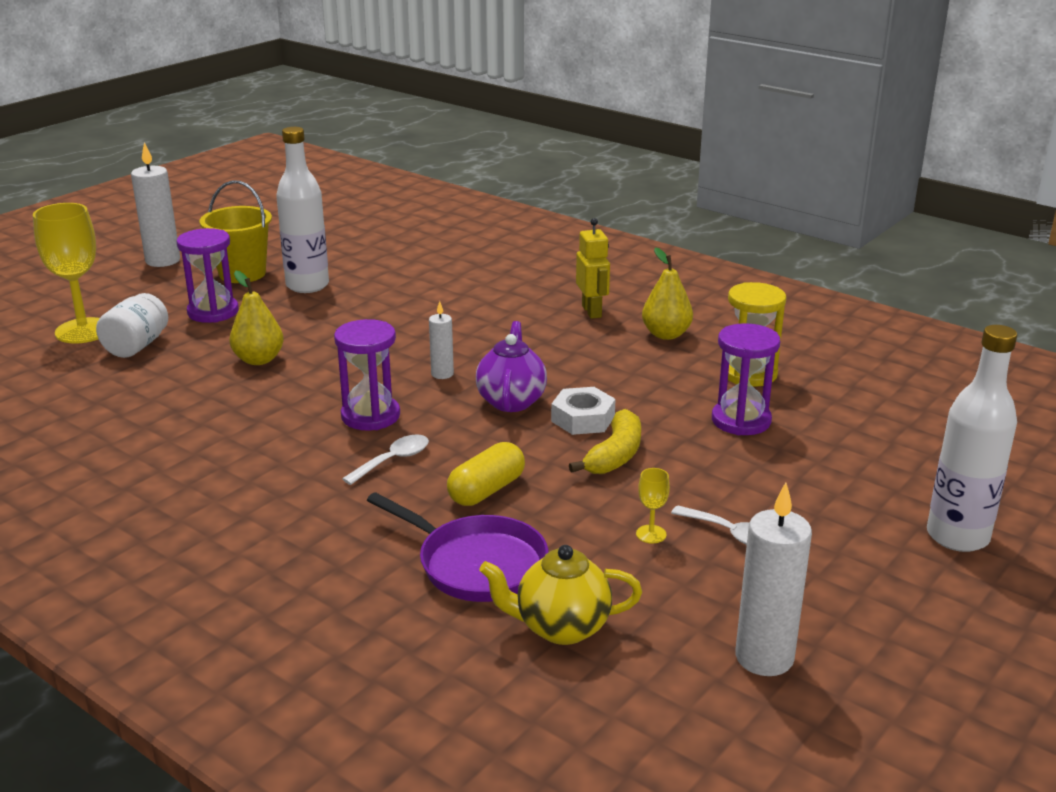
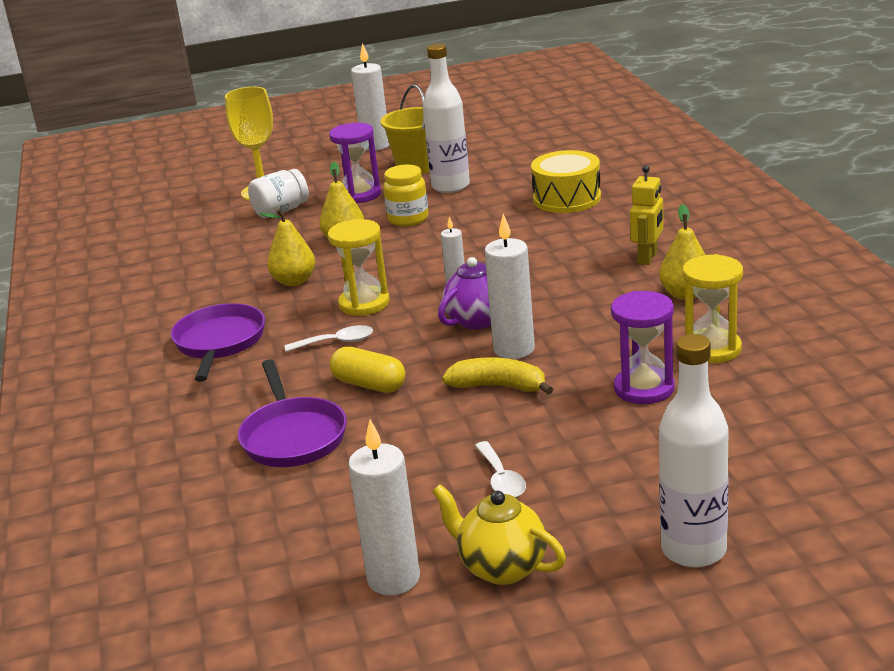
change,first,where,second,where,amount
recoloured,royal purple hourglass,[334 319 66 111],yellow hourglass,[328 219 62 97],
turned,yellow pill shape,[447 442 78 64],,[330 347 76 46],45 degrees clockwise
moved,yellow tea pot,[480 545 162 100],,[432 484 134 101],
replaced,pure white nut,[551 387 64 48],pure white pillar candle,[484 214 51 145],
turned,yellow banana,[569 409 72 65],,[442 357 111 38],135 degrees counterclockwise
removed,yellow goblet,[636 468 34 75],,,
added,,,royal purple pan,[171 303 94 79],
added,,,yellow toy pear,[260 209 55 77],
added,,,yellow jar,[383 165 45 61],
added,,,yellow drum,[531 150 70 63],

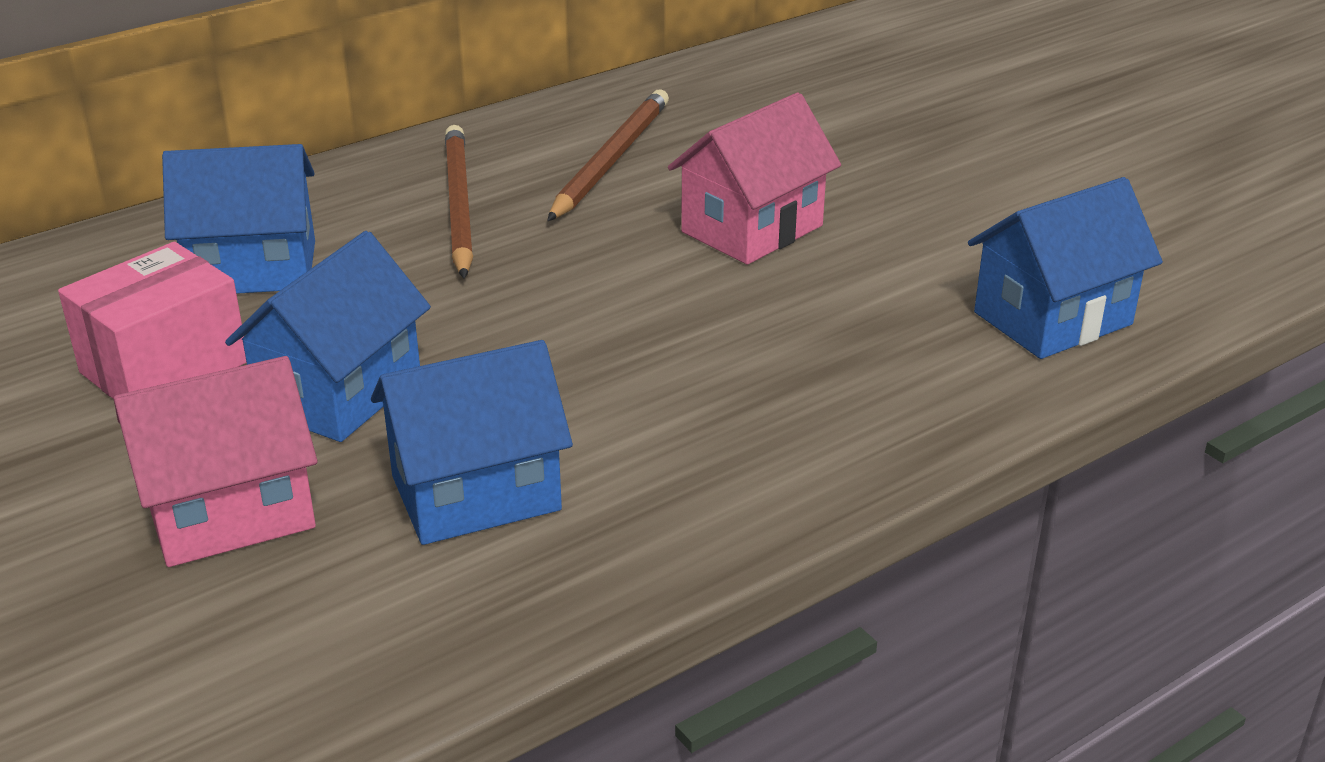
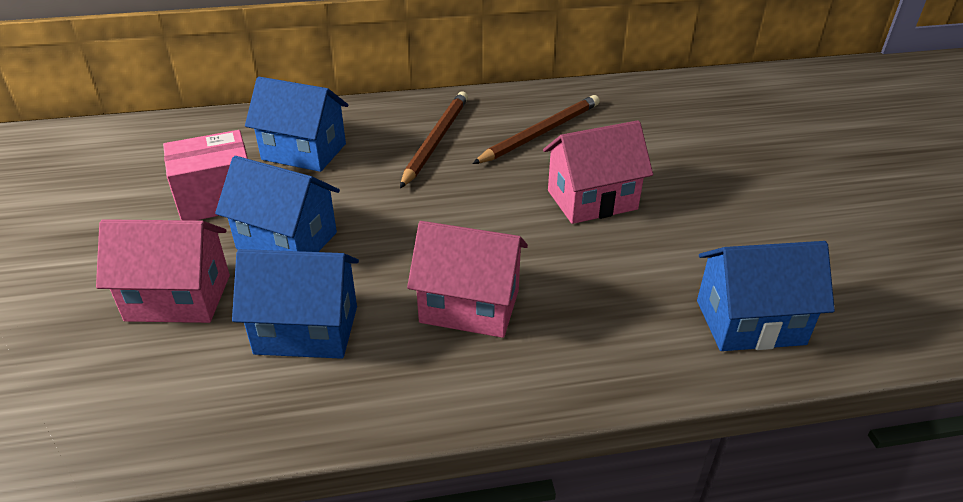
change,first,where,second,where,amount
turned,cobalt cottage,[225 231 206 211],,[215 156 125 96],60 degrees clockwise
added,,,rosy cottage,[407 221 121 117],

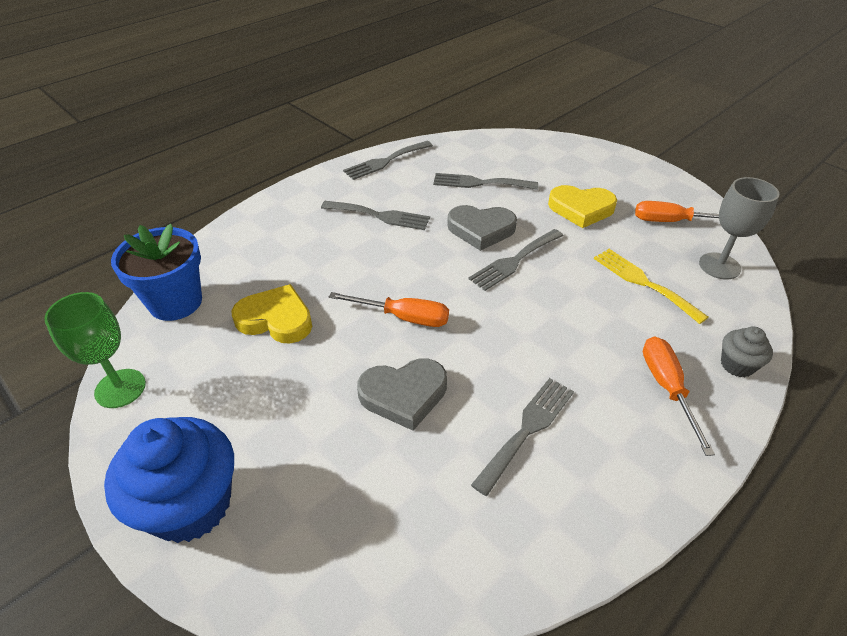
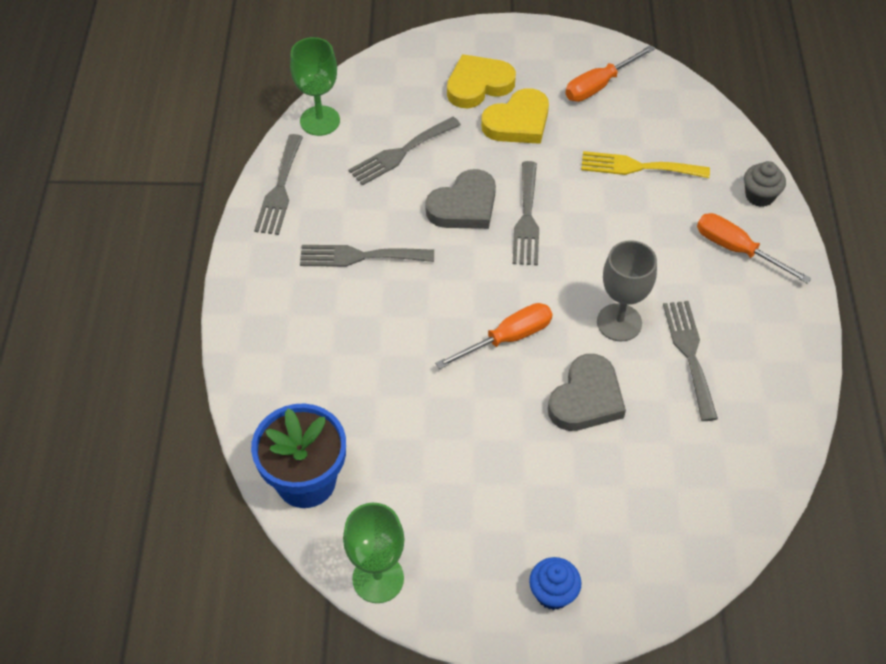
change,first,where,second,where,amount
resized,cobalt muffin,[104 417 130 126],,[529 557 52 53],x0.48
moved,yellow heart shape,[232 284 80 60],,[447 54 69 54],
turned,ash-grey fork,[321 201 109 29],,[300 245 134 22],150 degrees counterclockwise
moved,ash-grey goblet,[699 177 80 102],,[597 240 60 102],
added,,,leaf-green goblet,[290 37 50 99],

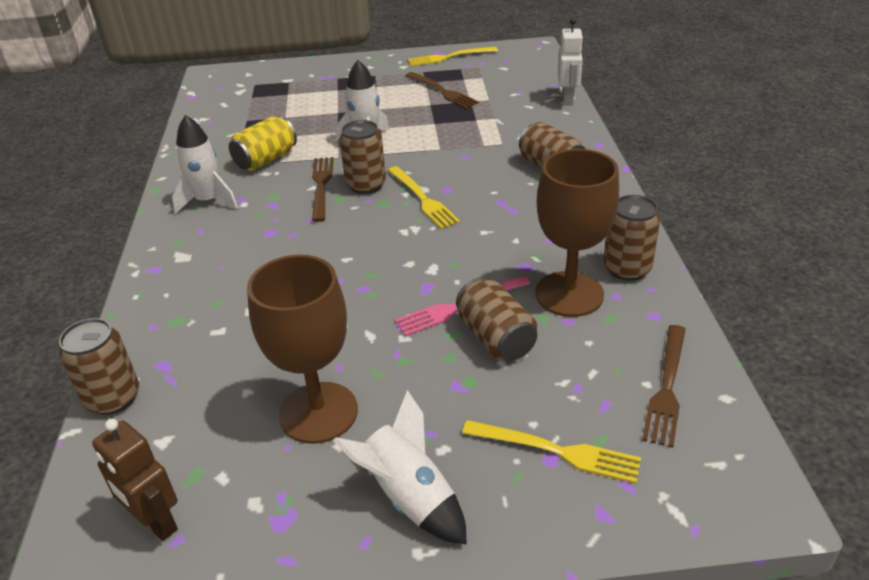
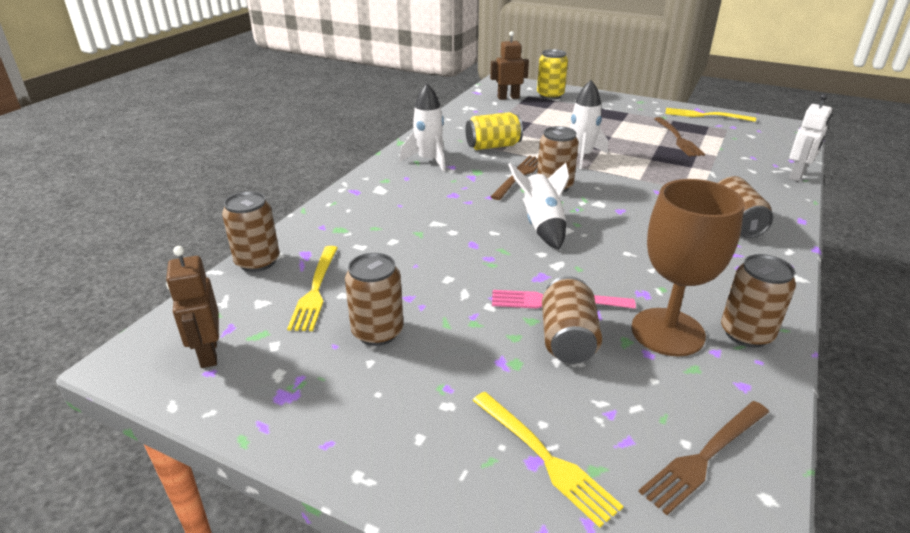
change,first,where,second,where,amount
replaced,dark brown goblet,[247 255 111 189],dark brown tin,[345 253 58 93],
moved,pure white rocket,[333 390 134 154],,[508 163 61 86],
moved,yellow fork,[388 166 72 63],,[287 246 51 85],
added,,,dark brown robot,[490 31 39 69],
added,,,yellow tin,[537 49 31 51],

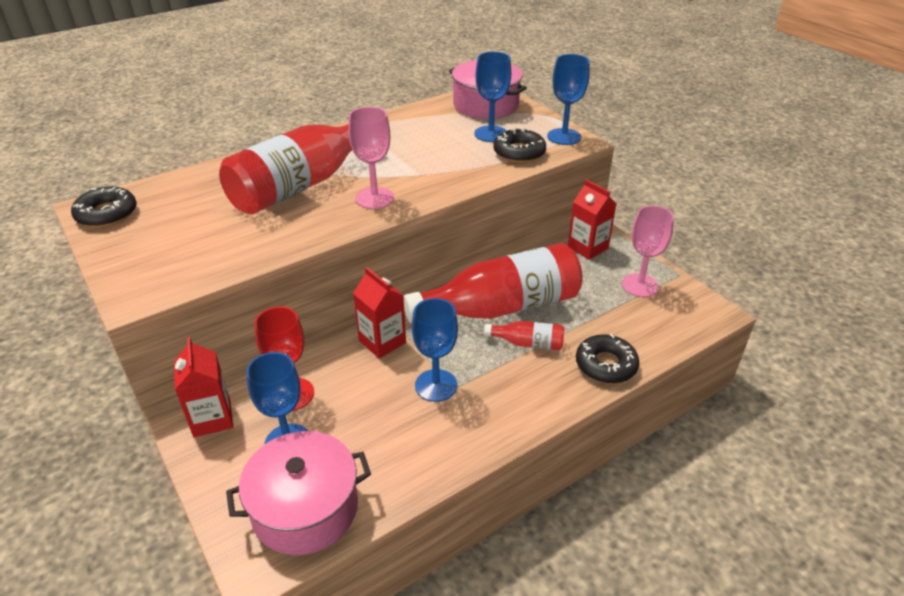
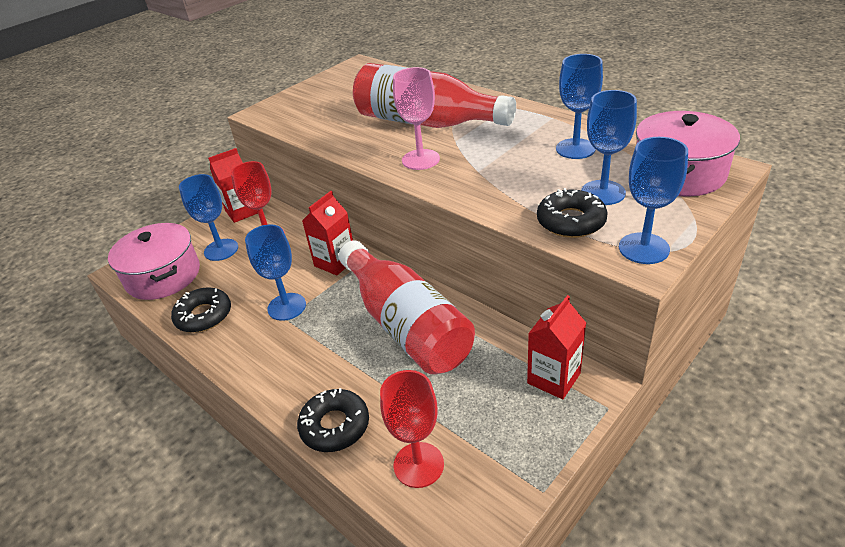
change,first,where,second,where,amount
moved,ebony donut,[71 187 66 40],,[171 287 60 46],
removed,red bottle,[484 321 80 29],,,
removed,rosy goblet,[622 206 52 91],,,
added,,,red goblet,[380 370 64 118],
added,,,cobalt goblet,[556 54 47 105],

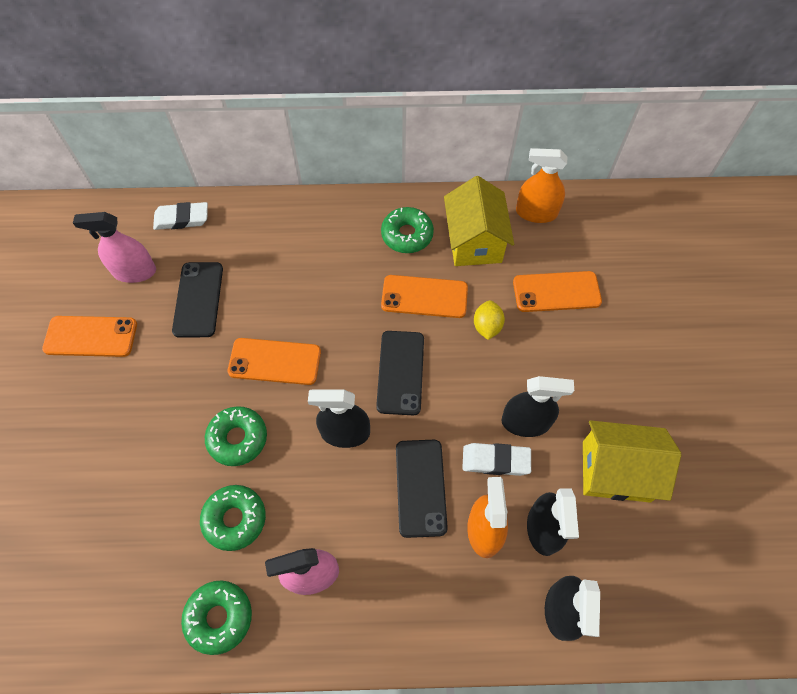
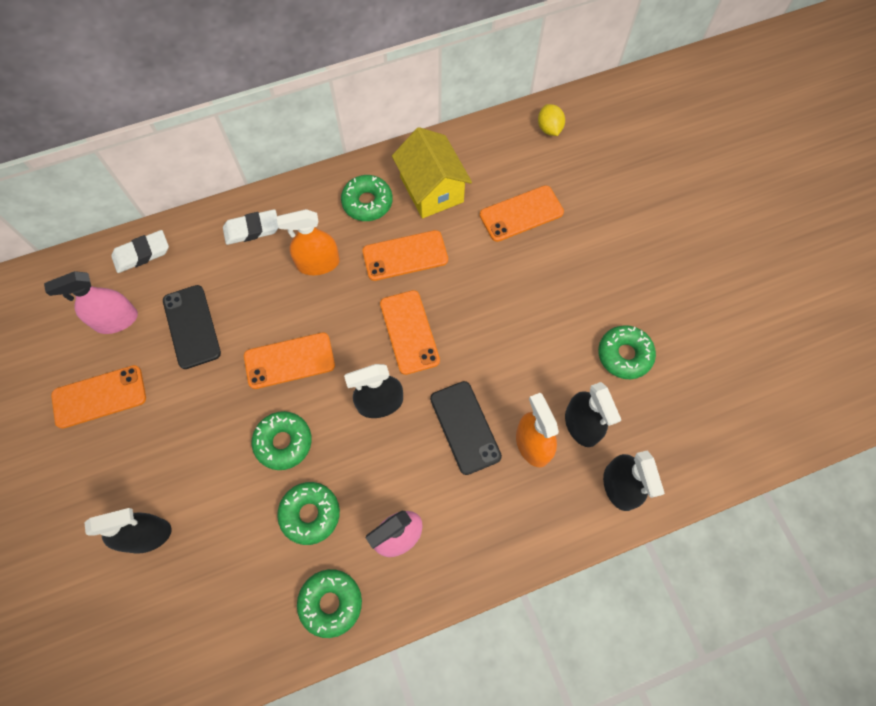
change,first,where,second,where,amount
recoloured,ebony mobile phone,[376 331 48 84],orange-coloured mobile phone,[380 290 60 85],
moved,pure white gum eraser,[462 443 69 33],,[223 209 56 36],
moved,yellow lemon,[474 300 31 40],,[538 104 27 32],
moved,ebony spray bottle,[501 376 73 61],,[84 508 87 46],
moved,orange-coloured spray bottle,[516 148 52 75],,[277 209 63 66],
replaced,yellow cottage,[583 420 98 83],leaf-green donut,[598 325 58 54],

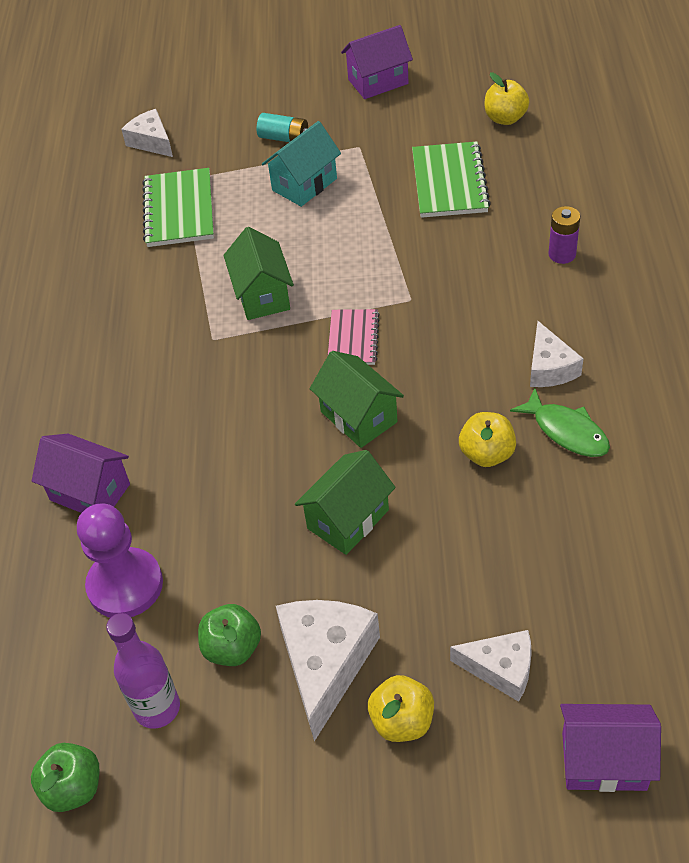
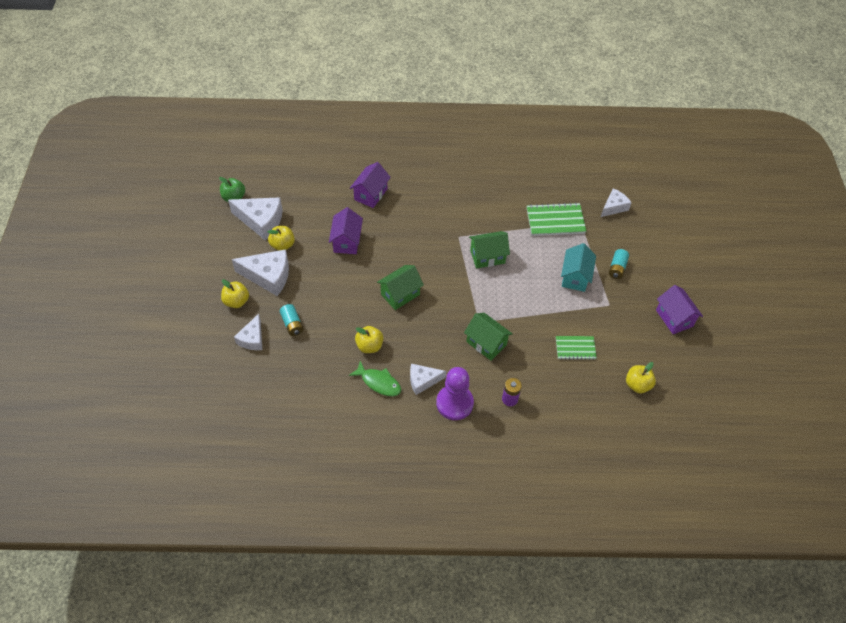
change,first,where,second,where,amount
moved,royal purple game pawn,[77 503 86 115],,[436 367 38 53],
replaced,royal purple bottle,[106 613 74 116],pure white piece of cheese,[228 197 55 43],
recoloured,leaf-green apple,[198 604 63 62],yellow apple,[268 226 27 24],
turned,turquoise cottage,[262 121 79 86],,[561 243 35 49],60 degrees clockwise
moved,leaf-green cottage,[295 450 101 105],,[464 313 49 48],
removed,rosy exercise book,[328 309 52 56],,,
resized,leaf-green exercise book,[412 141 79 77],,[556 336 41 24],x0.63
turned,leaf-green toy fish,[510 388 100 69],,[349 361 52 35],105 degrees counterclockwise
moved,royal purple cottage,[560 704 101 88],,[329 207 34 47],
added,,,turquoise AA battery,[280 304 24 32],

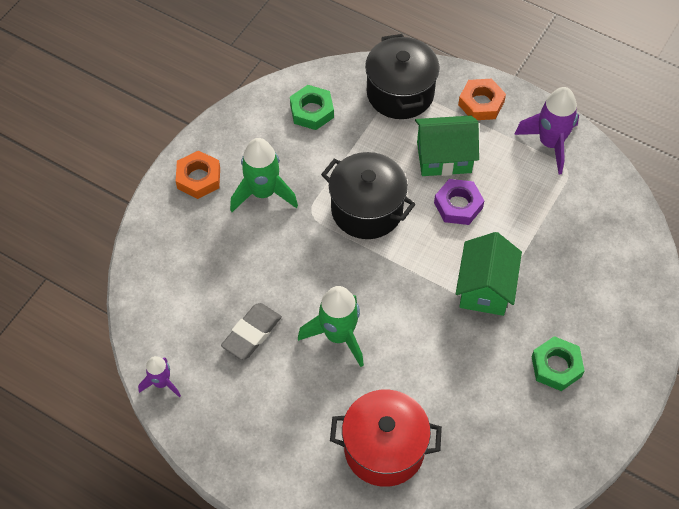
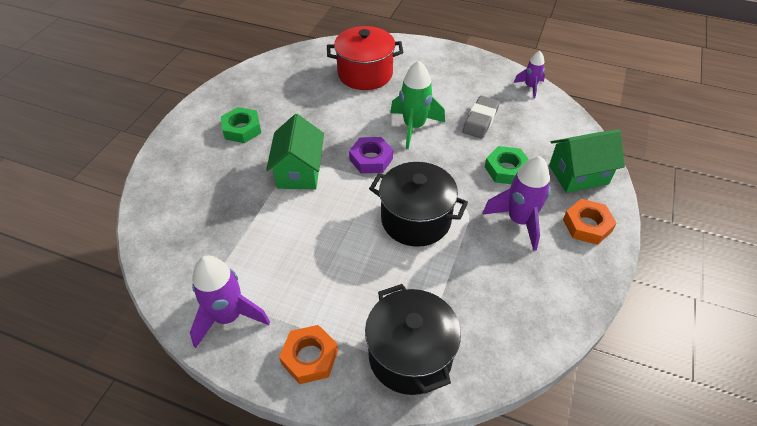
change,first,where,second,where,amount
recoloured,leaf-green rocket,[230 138 68 74],royal purple rocket,[482 156 69 95],
moved,leaf-green nut,[290 85 44 45],,[485 146 44 38],
moved,leaf-green cottage,[415 116 64 60],,[549 129 76 64],
moved,royal purple nut,[434 179 50 46],,[349 137 44 36],

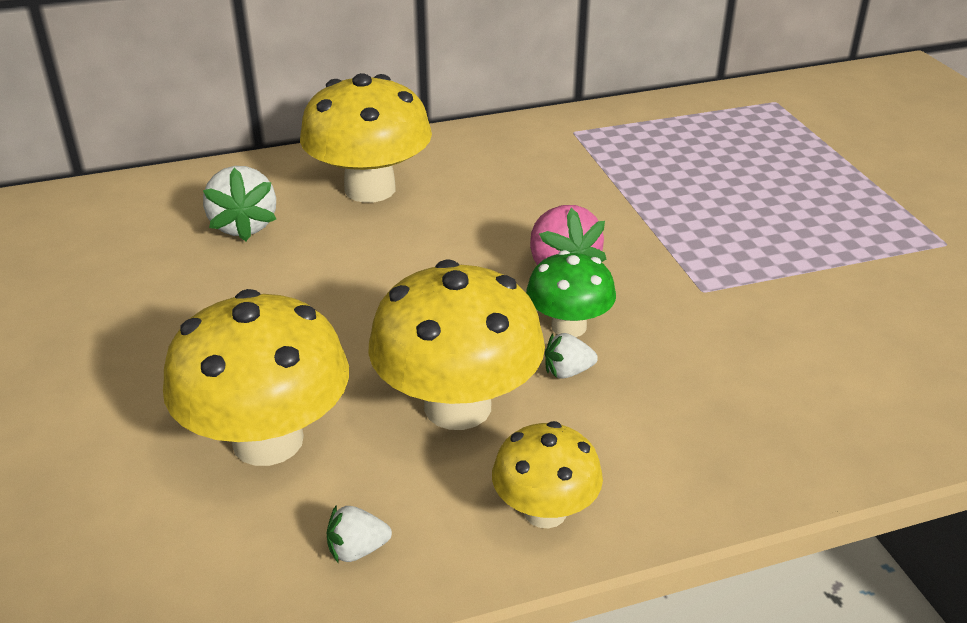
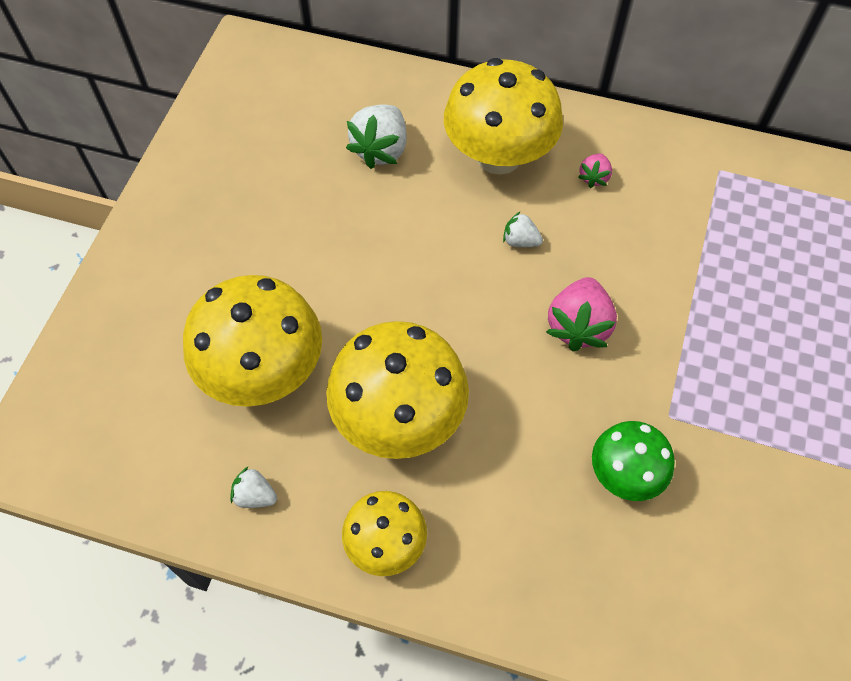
change,first,where,second,where,amount
moved,leaf-green fungus,[526 250 90 87],,[592 421 83 80],
moved,pure white berry,[545 333 53 46],,[503 212 40 35],
added,,,rosy berry,[578 153 34 35],

